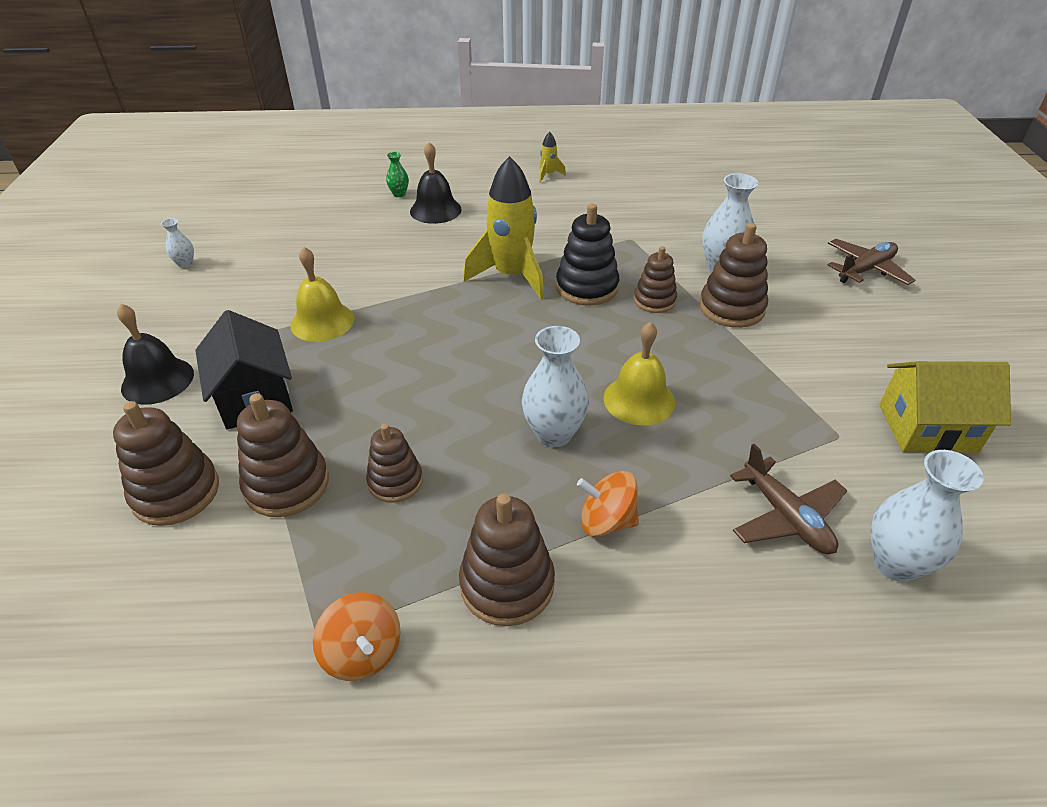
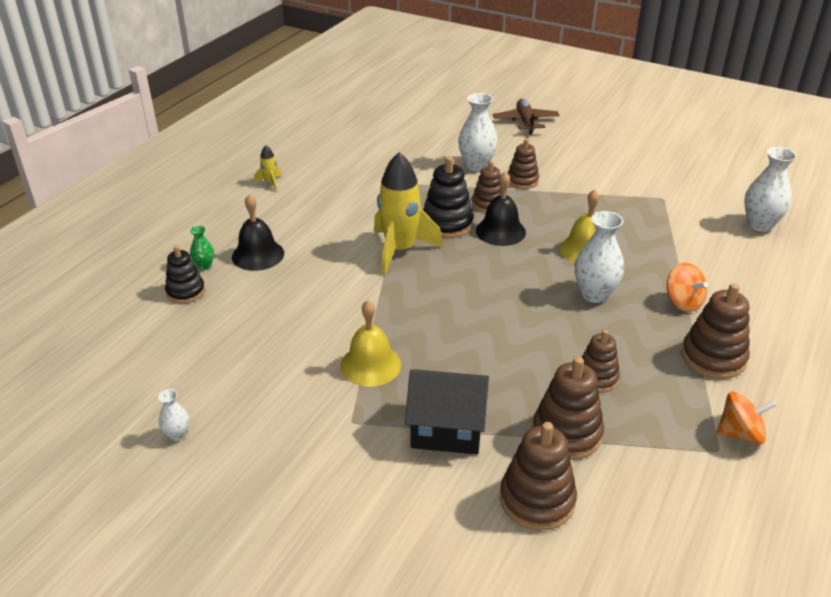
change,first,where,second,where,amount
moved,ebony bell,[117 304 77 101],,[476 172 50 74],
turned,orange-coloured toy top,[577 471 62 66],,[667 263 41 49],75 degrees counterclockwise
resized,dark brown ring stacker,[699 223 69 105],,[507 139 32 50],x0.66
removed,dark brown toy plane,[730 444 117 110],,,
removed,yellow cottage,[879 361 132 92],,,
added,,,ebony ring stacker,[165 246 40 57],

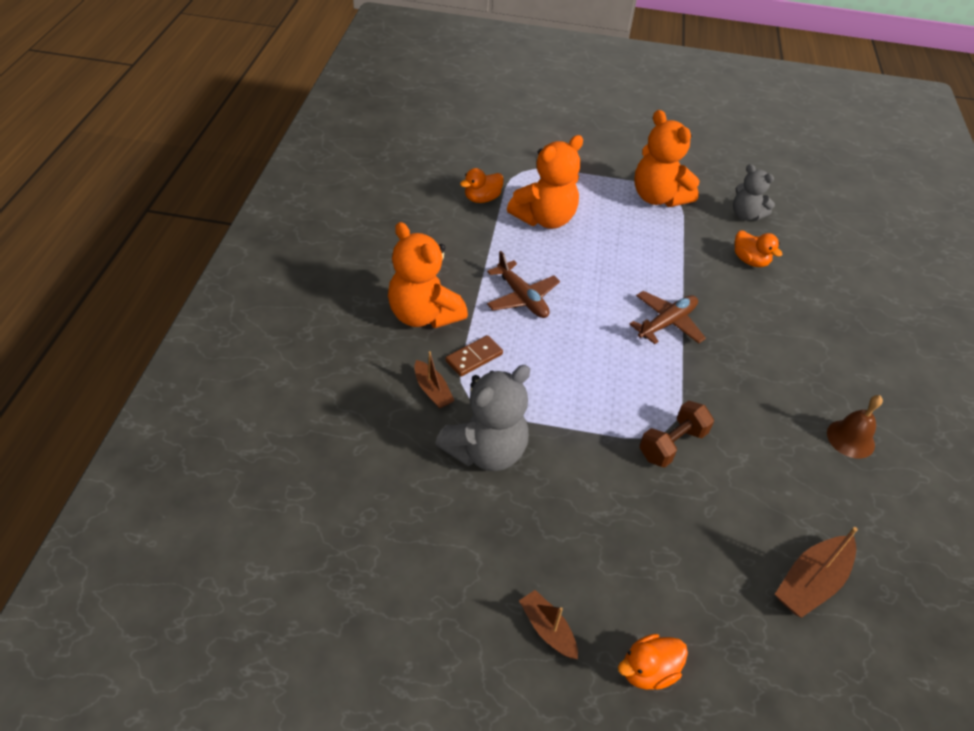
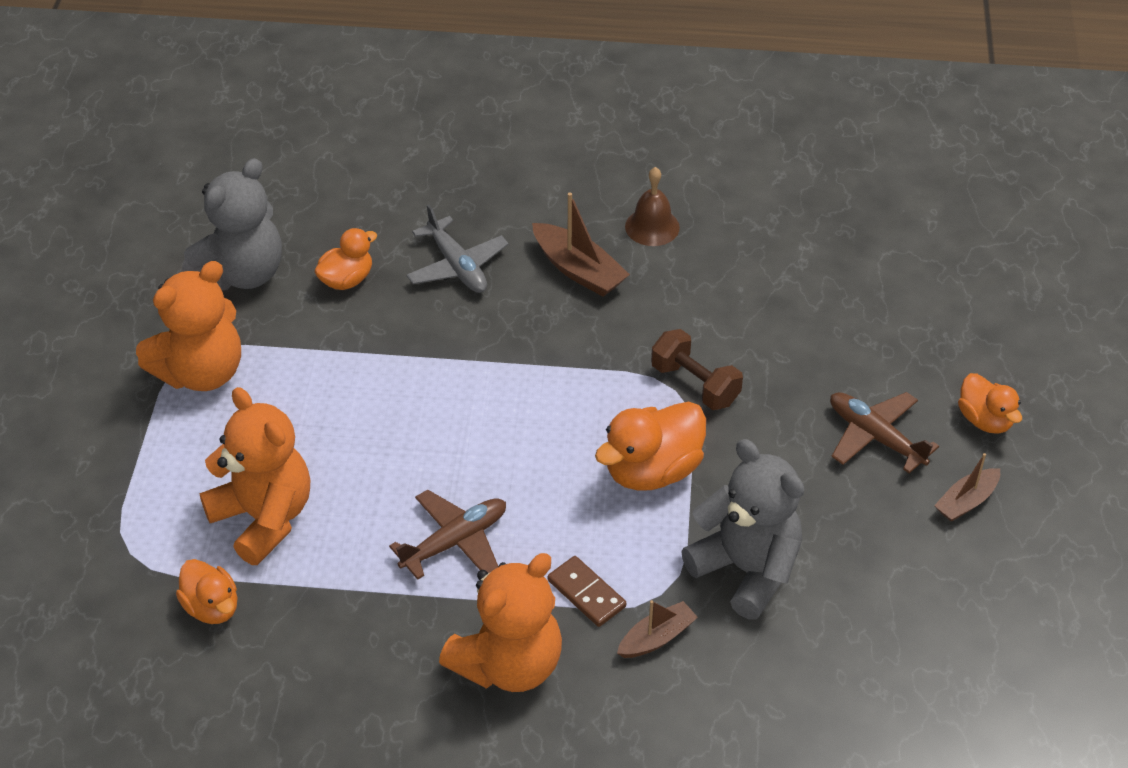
change,first,where,second,where,amount
moved,dark brown toy plane,[629 291 77 53],,[830 392 109 81],
resized,ash-grey teddy bear,[733 164 42 57],,[182 158 100 133],x1.62
moved,dark brown sailboat,[775 527 83 91],,[532 192 98 105],
added,,,ash-grey toy plane,[406 204 103 89],
added,,,orange-coloured duck,[595 401 111 90],

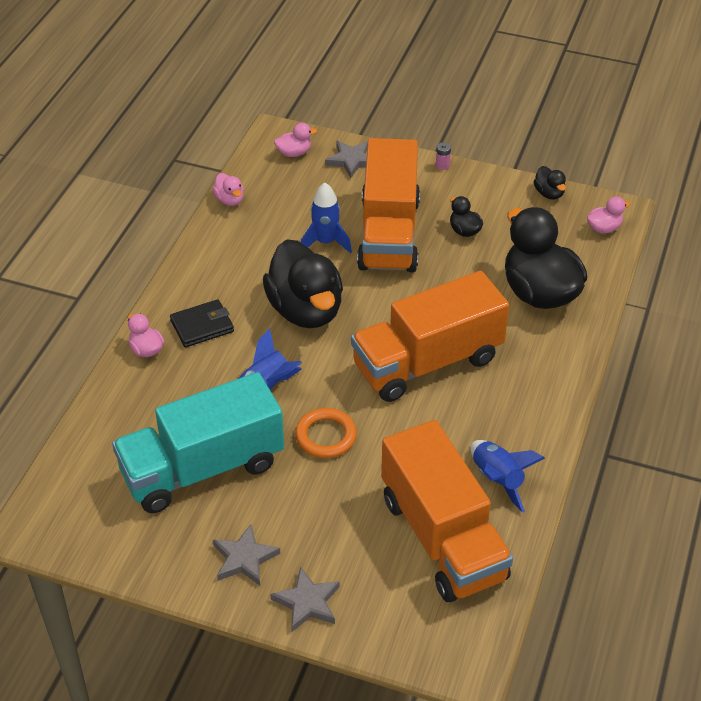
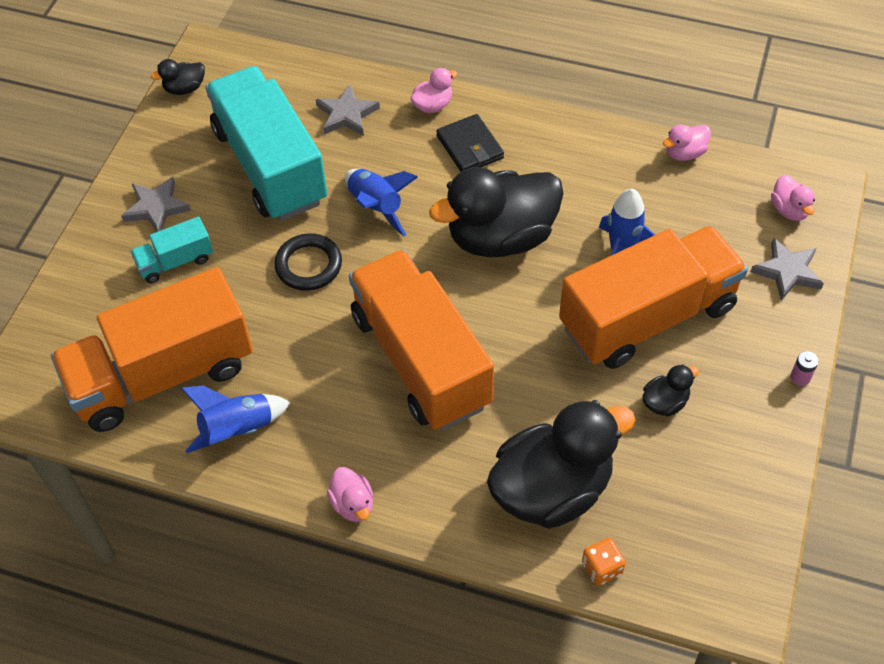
change,first,where,second,where,amount
moved,ash-grey star shape,[271 567 69 65],,[316 84 64 52],
recoloured,orange-coloured torus,[295 408 62 50],ebony torus,[274 233 68 58],
turned,orange-coloured toy truck,[357 138 63 134],,[559 225 189 144],150 degrees clockwise
moved,ebony duck,[533 166 33 34],,[151 59 54 36],
moved,rosy duck,[587 196 43 37],,[327 467 46 55],
added,,,turquoise toy truck,[131 217 82 66],
added,,,orange-coloured die,[582 538 44 48],

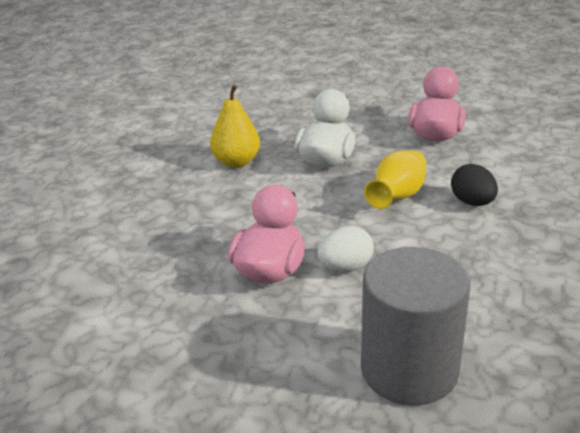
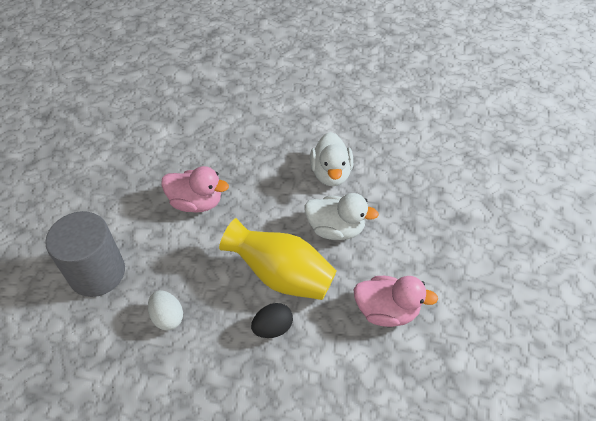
change,first,where,second,where,amount
replaced,yellow toy pear,[210 85 50 83],pure white duck,[310 132 43 54],
moved,pure white toy egg,[317 226 57 46],,[148 290 35 41],
resized,yellow flower vase,[364 151 63 58],,[219 218 118 82],x1.55

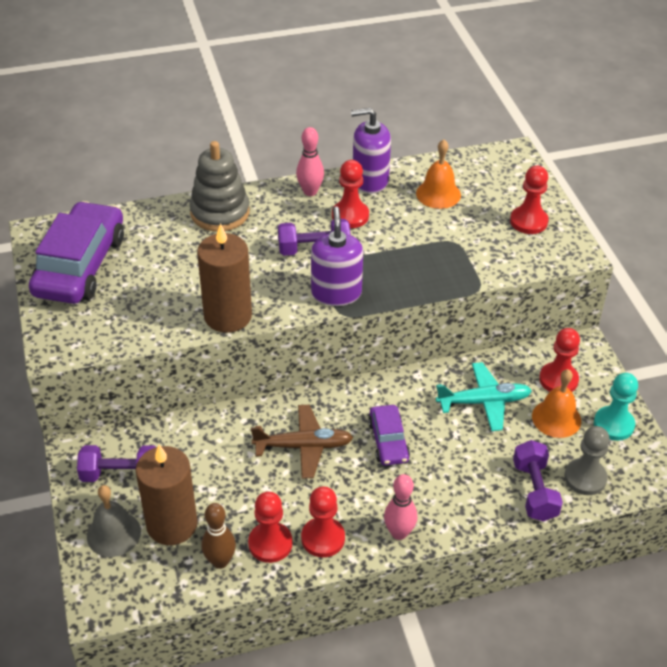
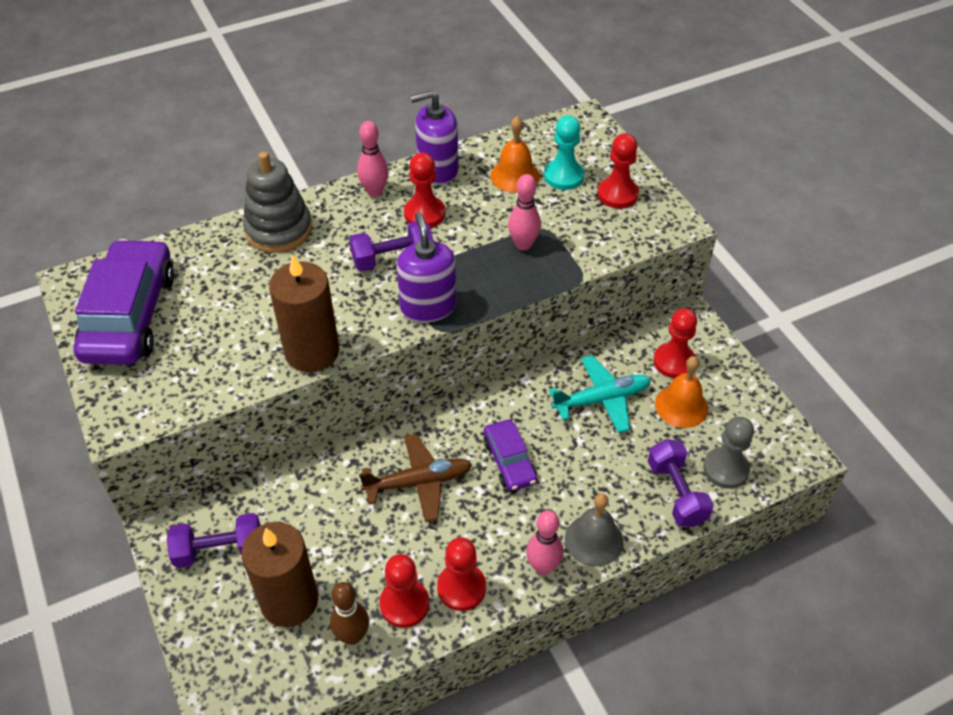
change,first,where,second,where,amount
moved,ash-grey bell,[87 485 54 72],,[565 493 58 74],
moved,turquoise game pawn,[594 373 44 68],,[544 115 40 75],
added,,,rosy bowling pin,[508 174 33 77],

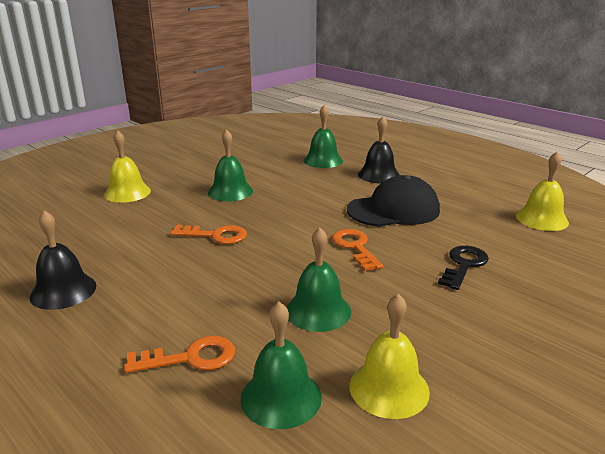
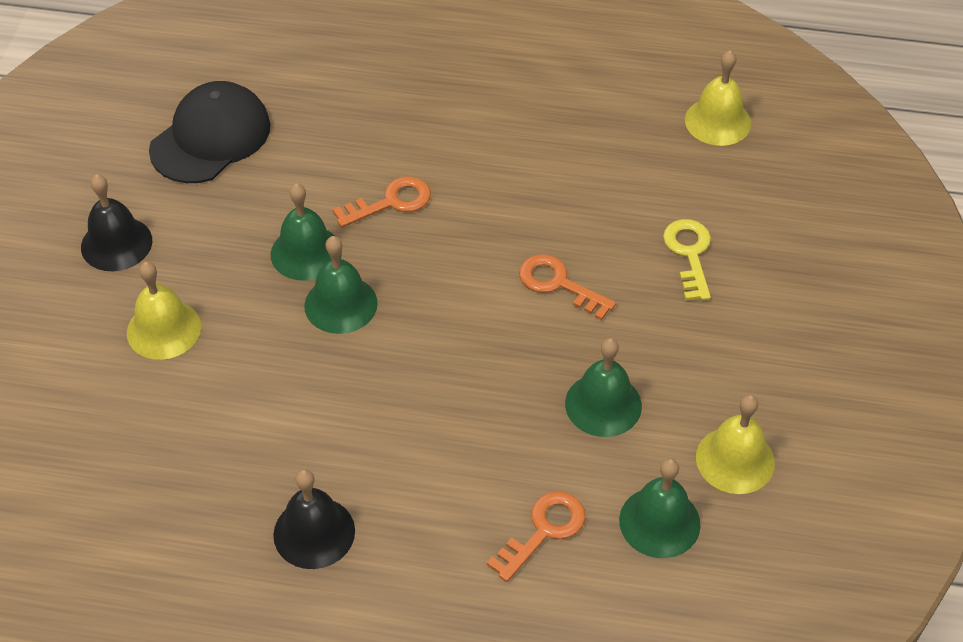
change,first,where,second,where,amount
moved,orange-coloured key,[170 224 77 20],,[332 176 99 52],
moved,leaf-green bell,[304 105 39 63],,[304 236 74 98],
moved,ebony cap,[347 175 93 52],,[149 81 122 102],
moved,ebony bell,[358 116 42 68],,[81 174 71 97],
recoloured,ebony key,[438 246 51 44],yellow key,[663 219 48 82],

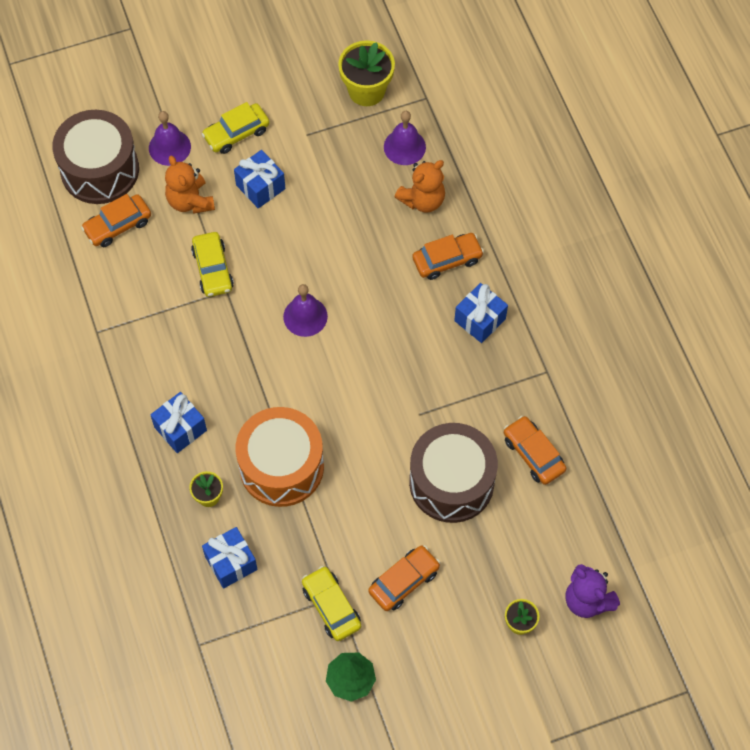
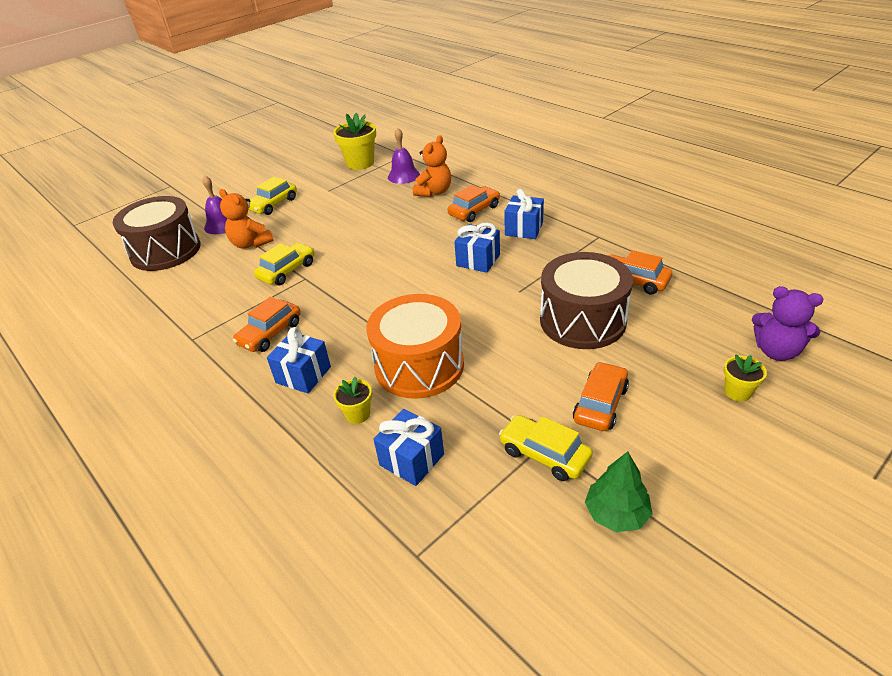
change,first,where,second,where,amount
moved,orange-coloured toy car,[81 194 70 53],,[233 297 68 55],
turned,yellow toy car,[191 232 43 65],,[254 243 60 42],105 degrees counterclockwise
moved,cobalt present,[234 150 51 58],,[454 223 46 50],
removed,royal purple bell,[283 284 45 53],,,

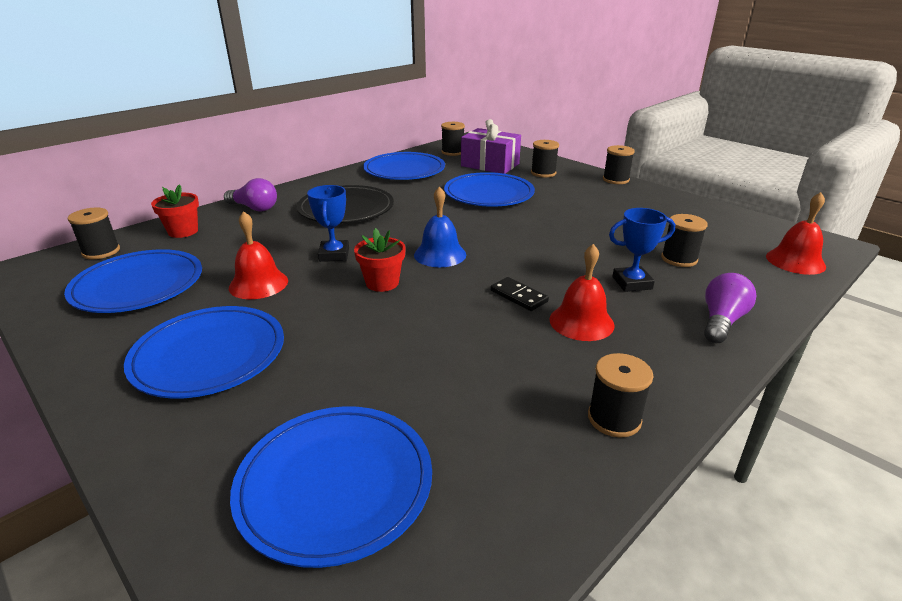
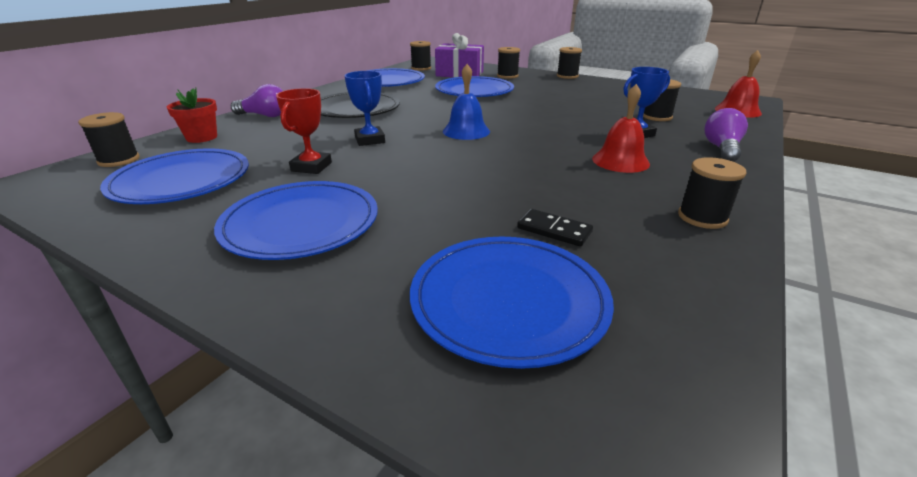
change,first,where,second,where,amount
replaced,red bell,[229 211 59 88],red award cup,[276 88 56 86],
removed,red flower pot,[354 228 52 64],,,
moved,ebony domino piece,[490 277 59 34],,[517 209 76 38],

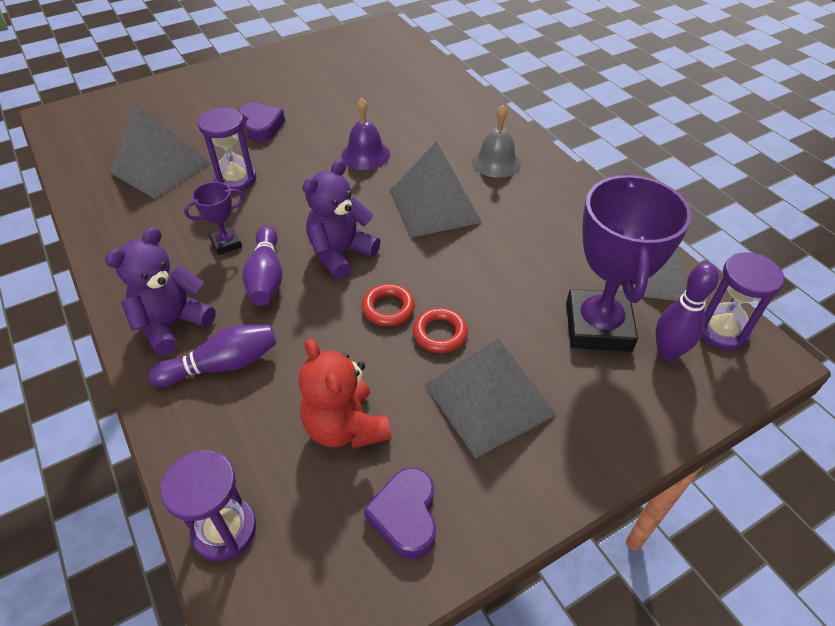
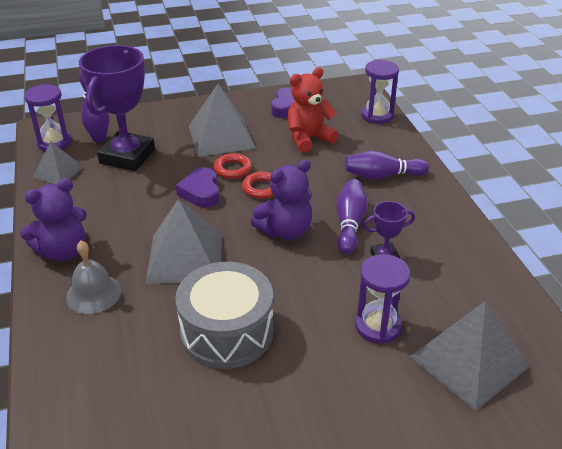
change,first,where,second,where,amount
moved,royal purple teddy bear,[105 227 111 129],,[20 178 67 83],
moved,royal purple heart shape,[239 102 46 40],,[176 168 43 40],
turned,red teddy bear,[299 338 92 110],,[287 67 52 86],105 degrees counterclockwise
replaced,royal purple bell,[342 98 48 72],ash-grey drum,[175 262 98 107],

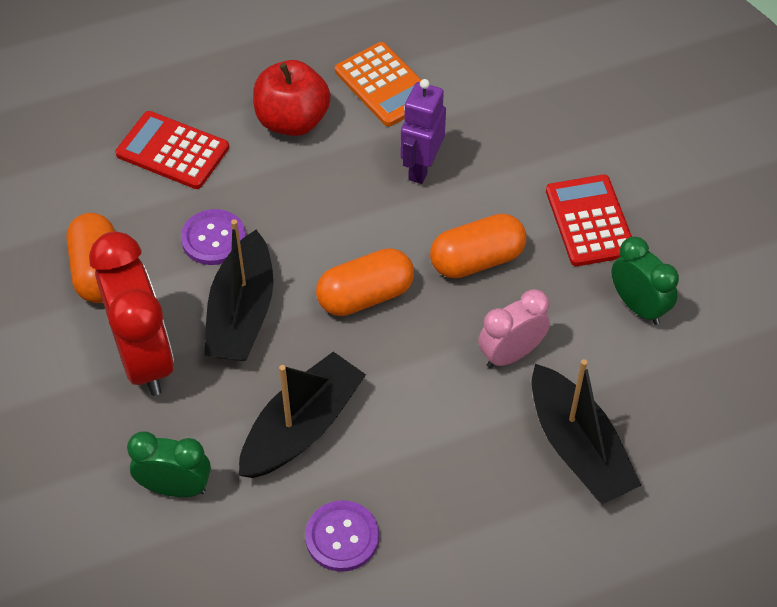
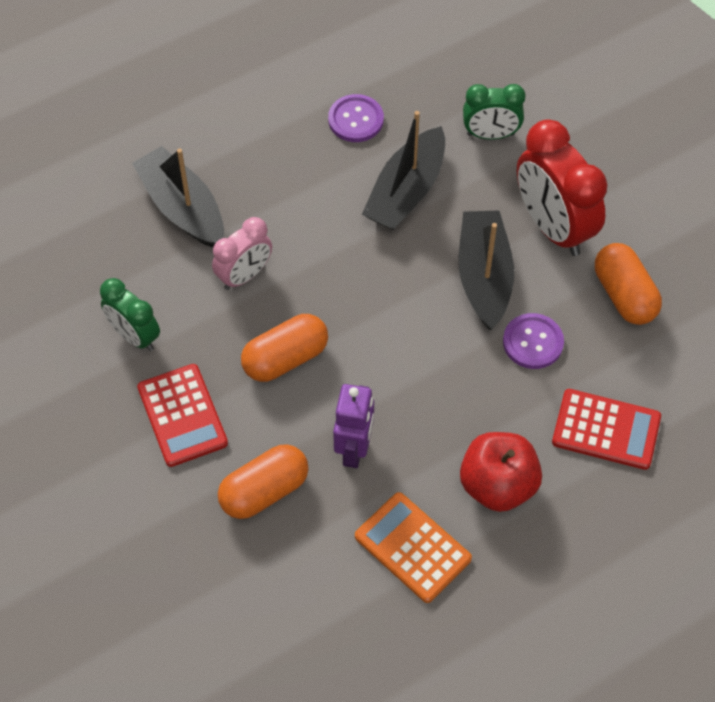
change,first,where,second,where,amount
moved,orange-coloured pill shape,[316 248 98 68],,[218 444 91 75],

